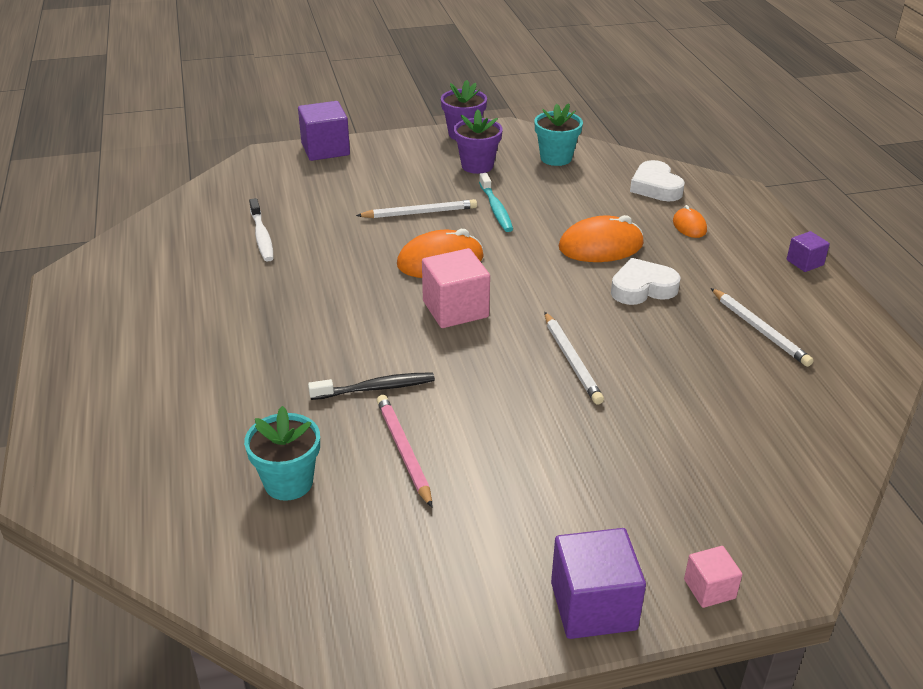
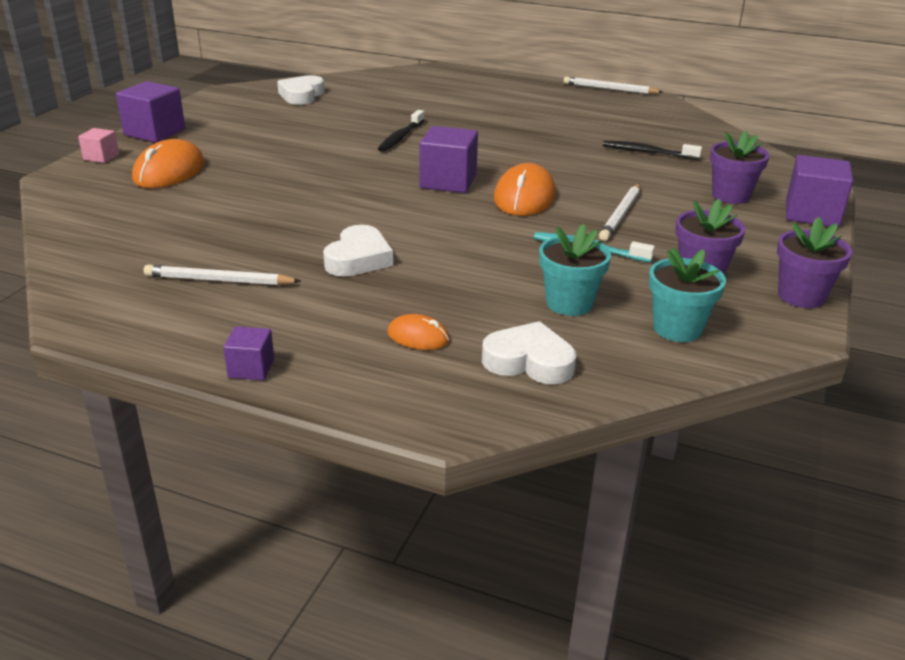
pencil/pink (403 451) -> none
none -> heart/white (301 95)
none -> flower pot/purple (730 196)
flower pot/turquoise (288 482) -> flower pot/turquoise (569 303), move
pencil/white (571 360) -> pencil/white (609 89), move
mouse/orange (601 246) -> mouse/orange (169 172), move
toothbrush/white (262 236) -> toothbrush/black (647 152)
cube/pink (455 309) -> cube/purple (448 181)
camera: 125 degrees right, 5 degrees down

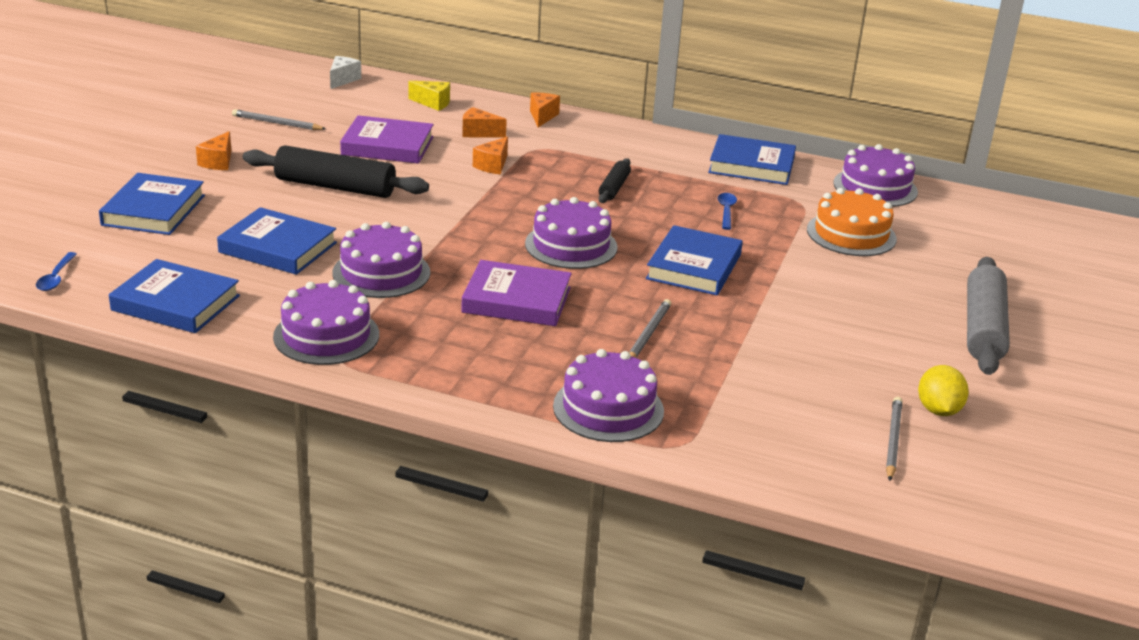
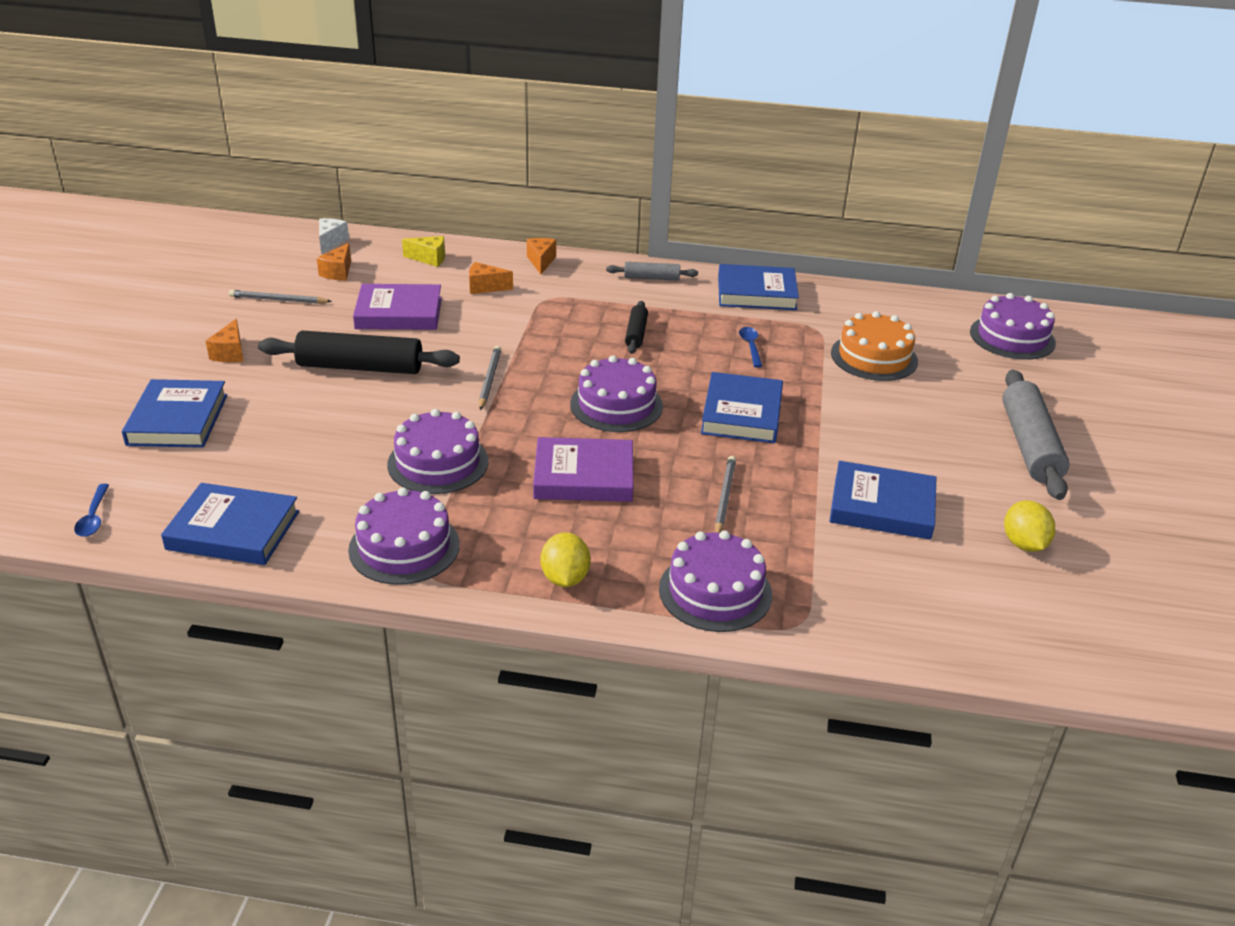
none -> lemon/yellow (565 578)
none -> rolling pin/grey (651 278)
book/blue (278 247) -> book/blue (882 506), move
cheese/orange (493 165) -> cheese/orange (338 272), move
cake/purple (875 187) -> cake/purple (1012 337), move
pencil/grey (892 440) -> pencil/grey (489 379), move
camera: 10 degrees left, 5 degrees up

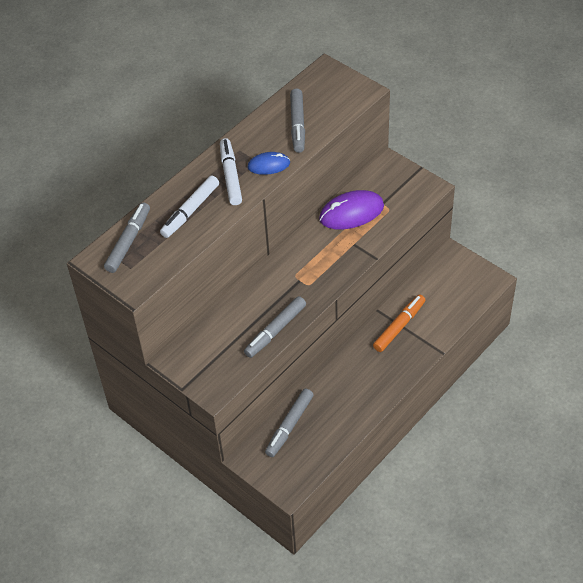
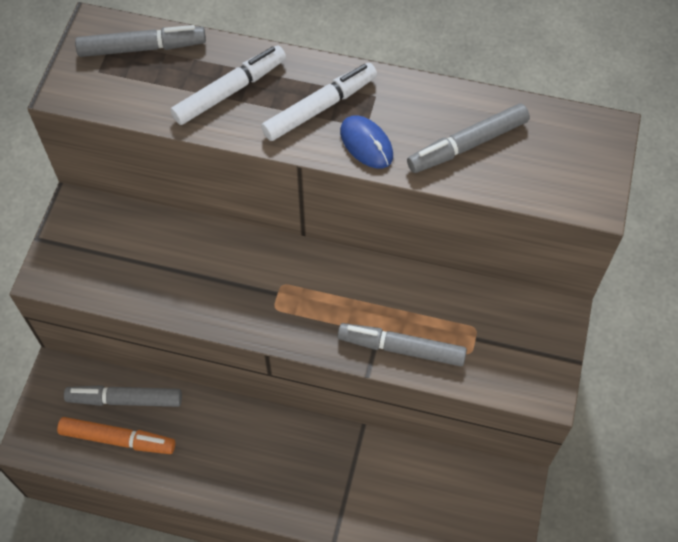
mouse/purple (351 212) -> none
marker/grey (275 331) -> marker/grey (401 348), move
marker/orange (399 326) -> marker/orange (118 439), move
marker/white (190 211) -> marker/white (230 91), 135 degrees clockwise
camera: 60 degrees right, 10 degrees up

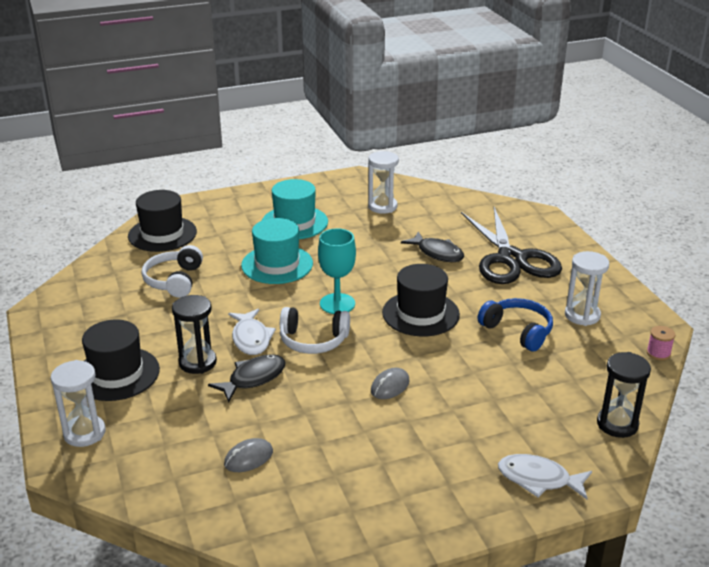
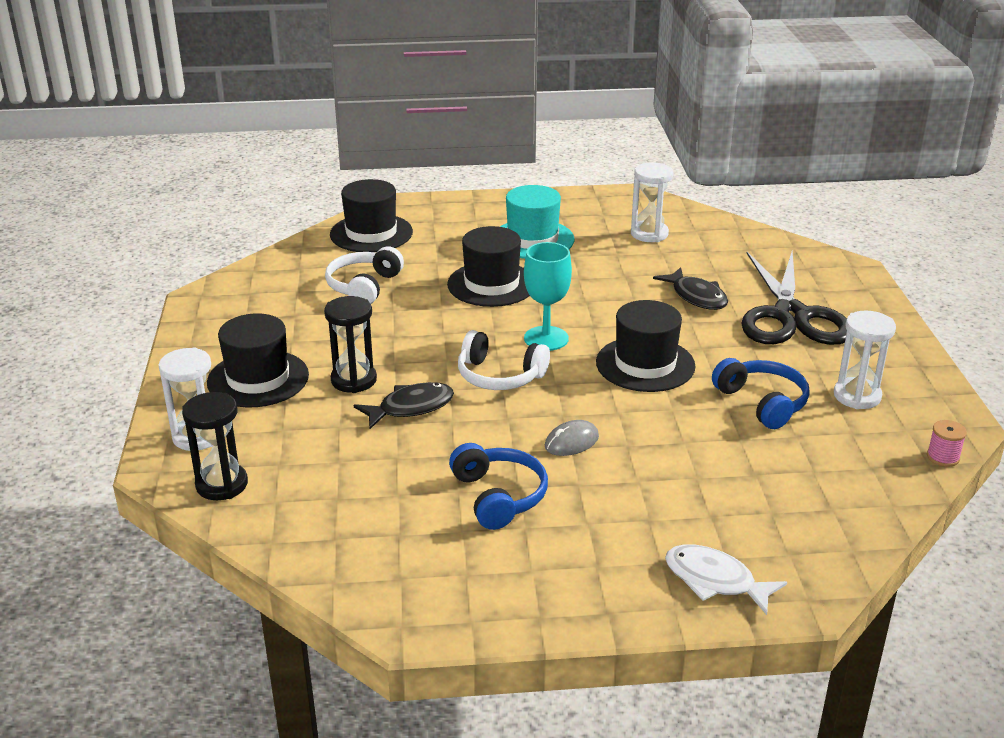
mouse/grey (248 458) -> none
fish/white (251 338) -> none
none -> headphones/blue (499 496)
hourglass/black (617 424) -> hourglass/black (222 484), move
hat/turquoise (277 264) -> hat/black (491 284)
camera: 15 degrees right, 0 degrees up

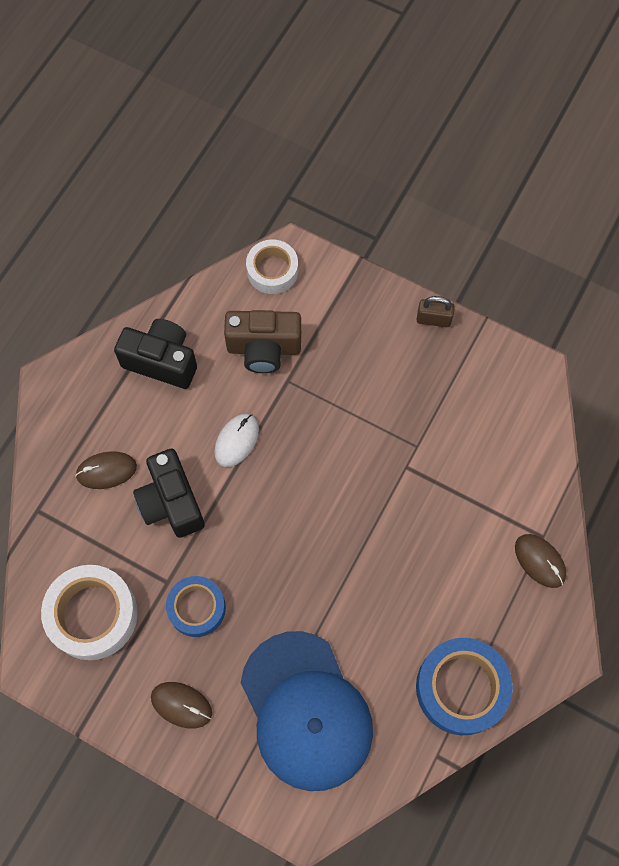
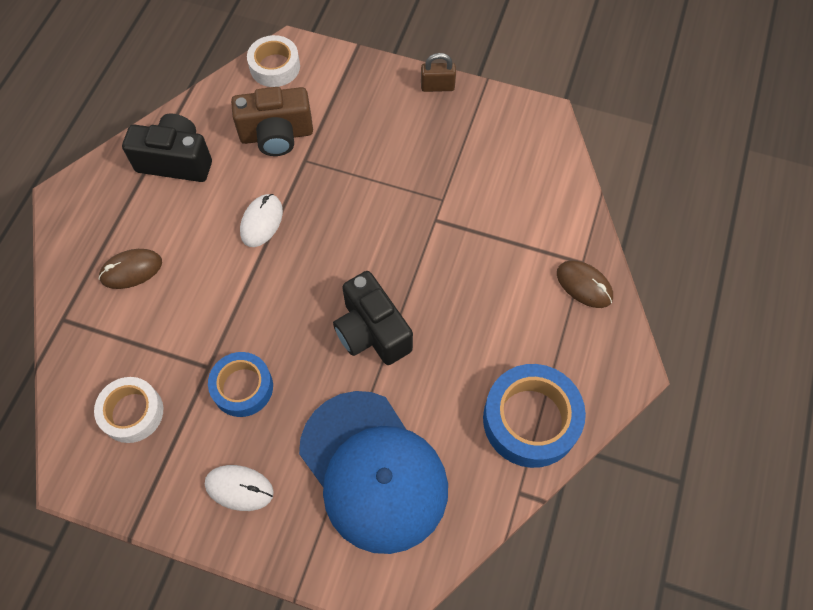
camera/black (171 502) -> camera/black (372 332), move
mouse/brown (181 705) -> mouse/white (239 488)
tape/white (92 615) -> tape/white (132 412), x0.64
camera: 10 degrees left, 5 degrees down

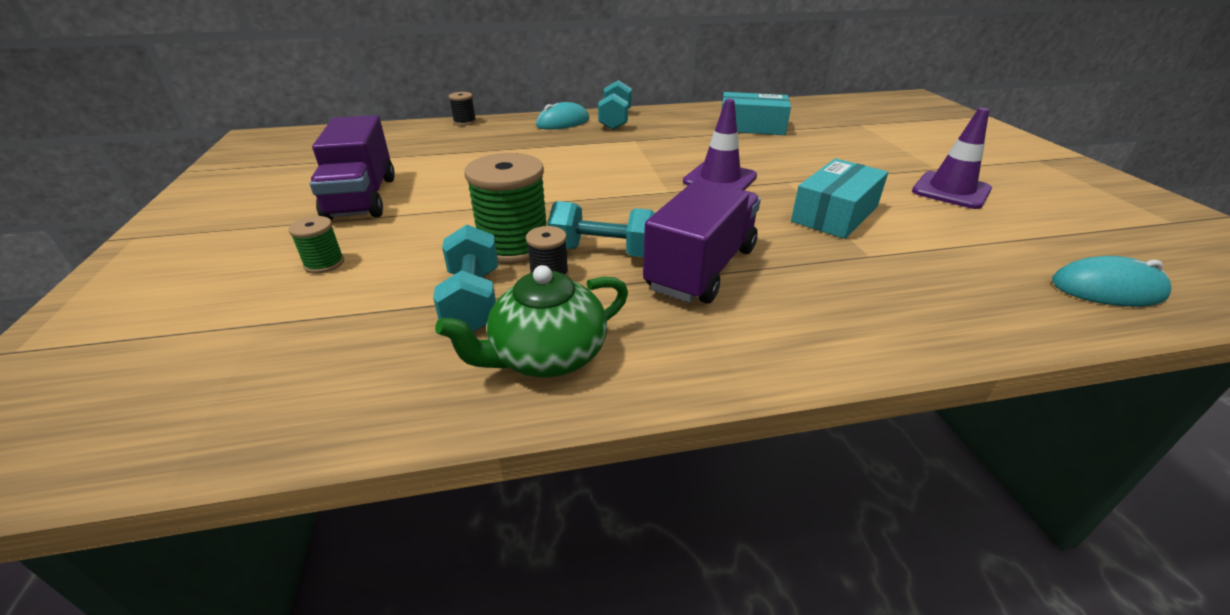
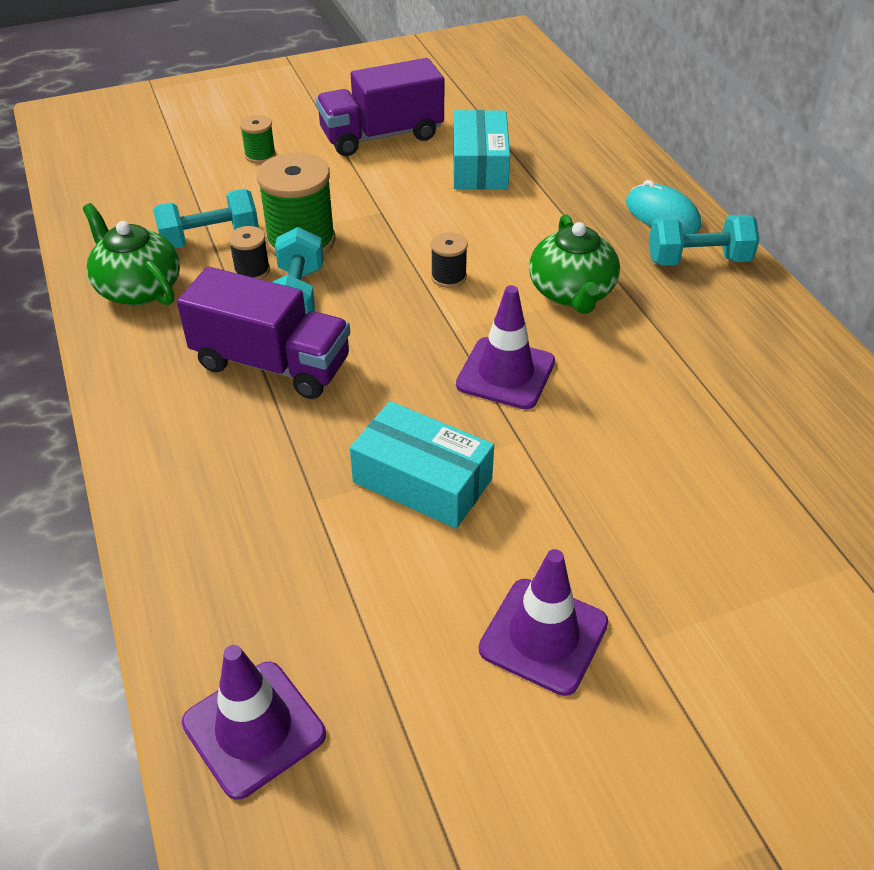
none -> teapot/green (572 293)
spool/black (464 122) -> spool/black (448 277), move
box/turquoise (751 127) -> box/turquoise (480 166), move
mouse/turquoise (1107 289) -> traffic cone/purple (254 728)
camera: 80 degrees right, 10 degrees up

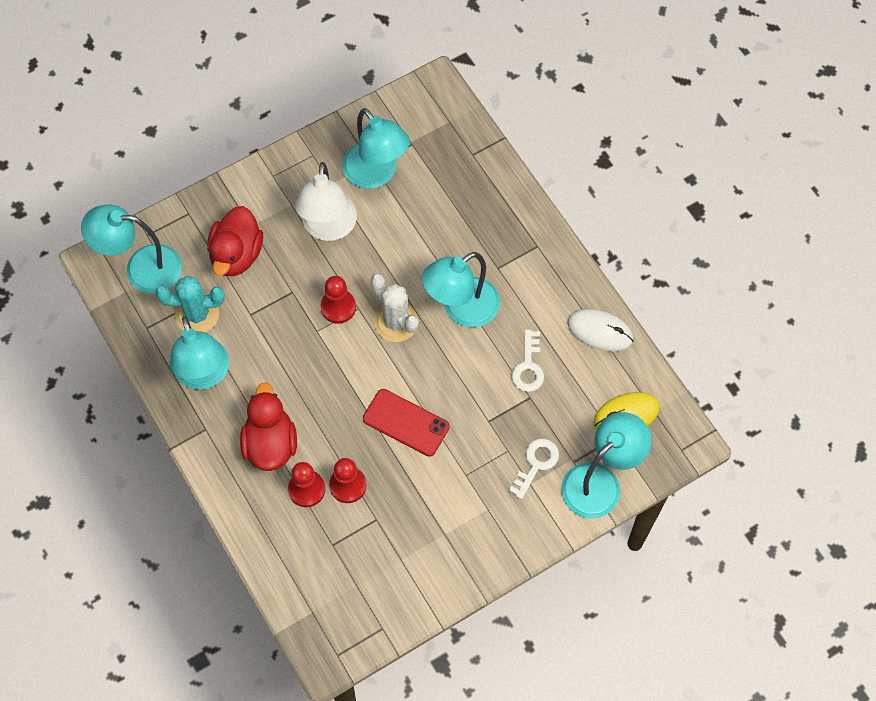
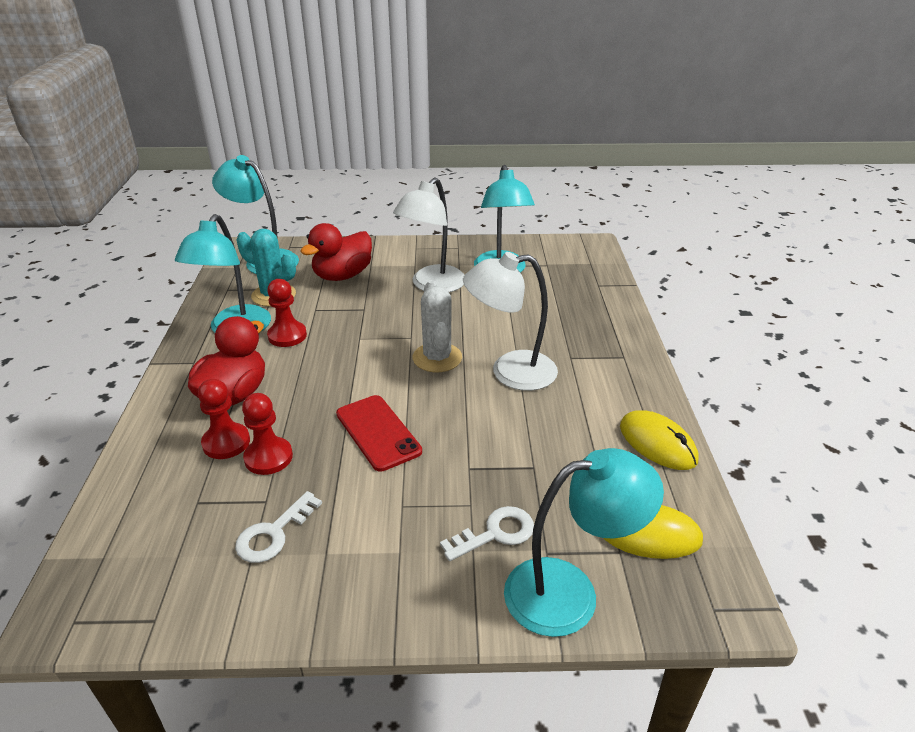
pawn/red (338 307) -> pawn/red (287 336), move
key/white (528 367) -> key/white (273 533), move
lamp/turquoise (461 309) -> lamp/white (510 372)
mouse/white (600 331) -> mouse/yellow (657 443)
camera: 30 degrees right, 30 degrees down

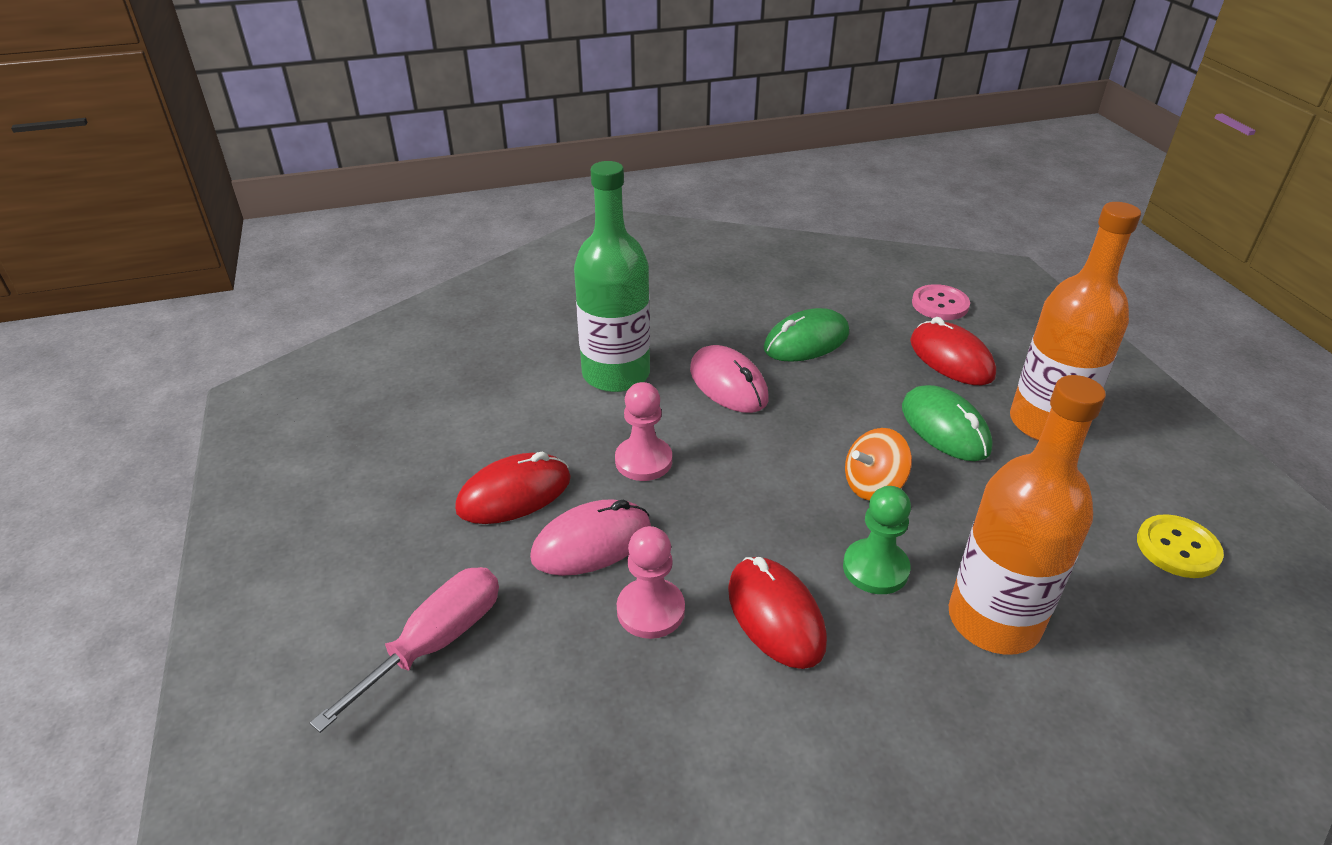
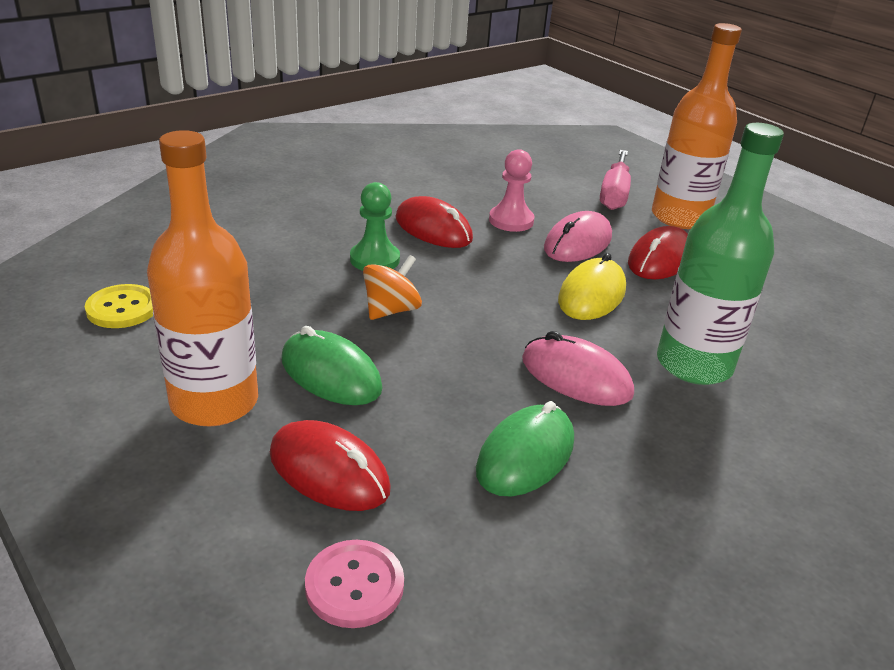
bottle/orange (994 620) -> bottle/orange (679 217), move
pawn/pink (643 461) -> mouse/yellow (591 295)
camera: 155 degrees right, 5 degrees down

